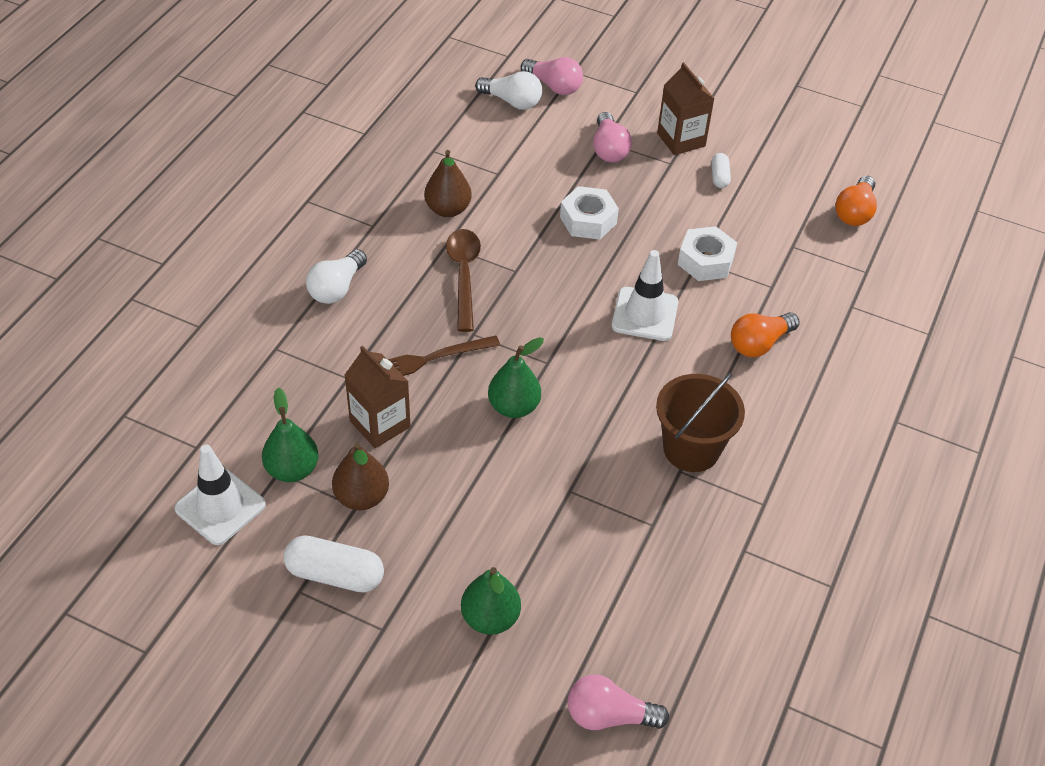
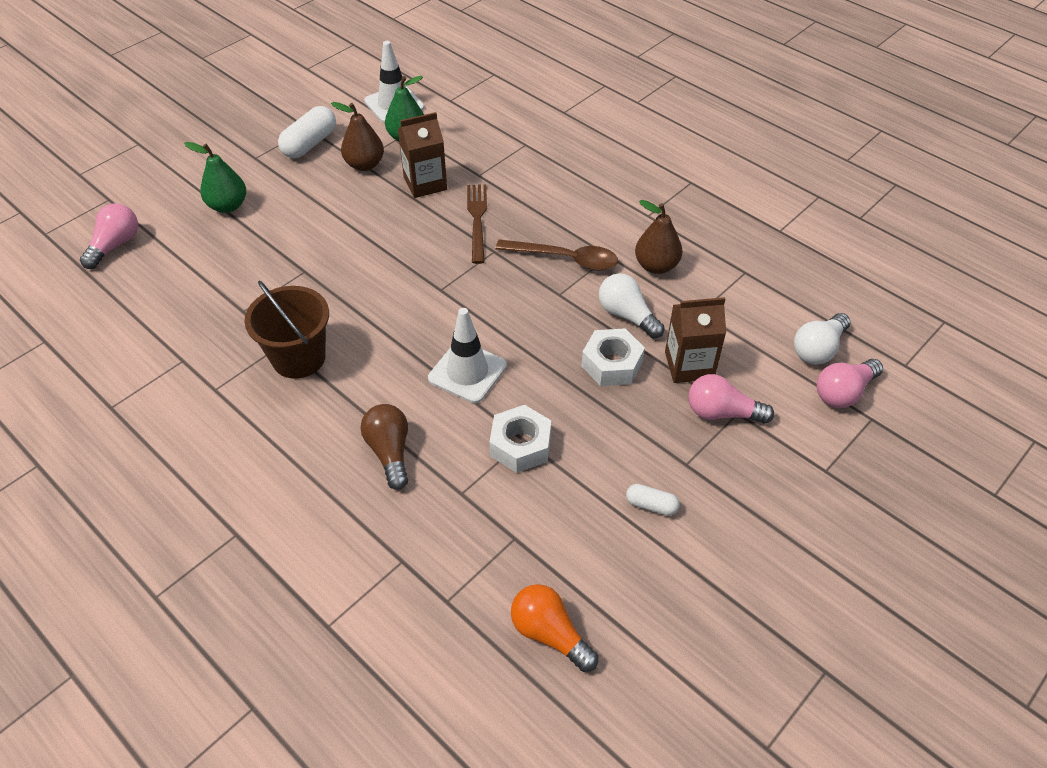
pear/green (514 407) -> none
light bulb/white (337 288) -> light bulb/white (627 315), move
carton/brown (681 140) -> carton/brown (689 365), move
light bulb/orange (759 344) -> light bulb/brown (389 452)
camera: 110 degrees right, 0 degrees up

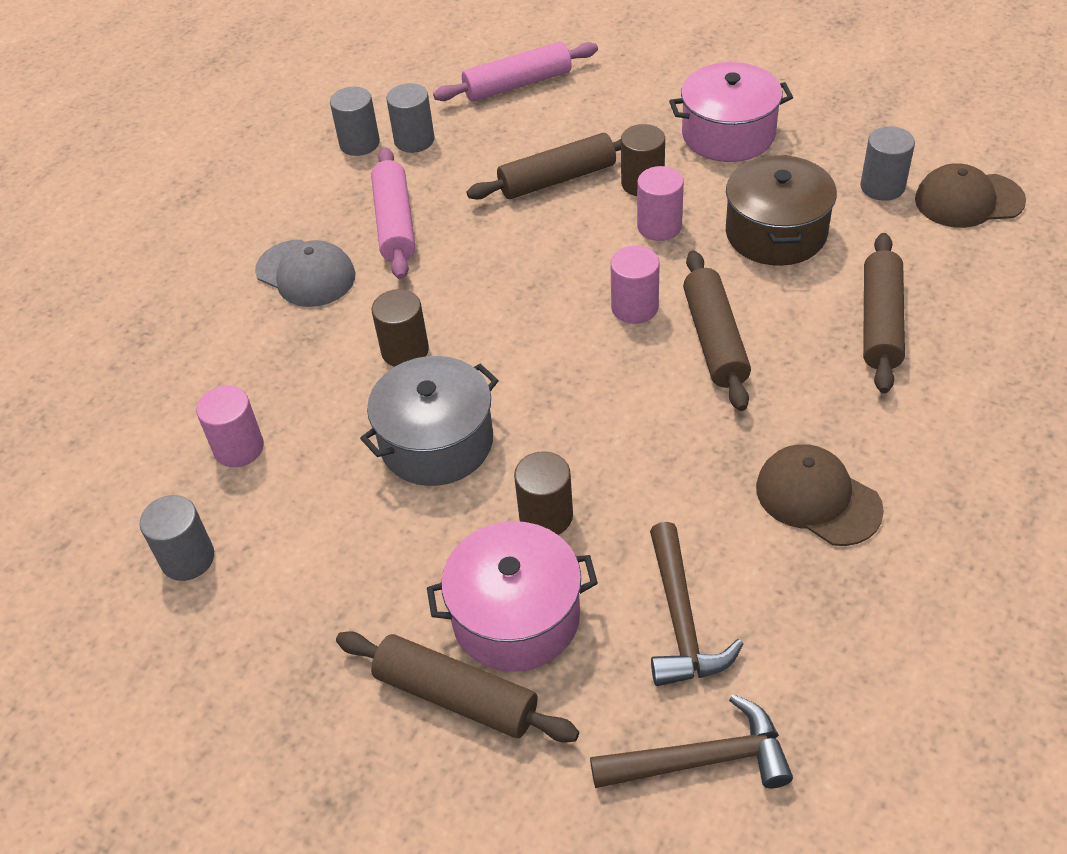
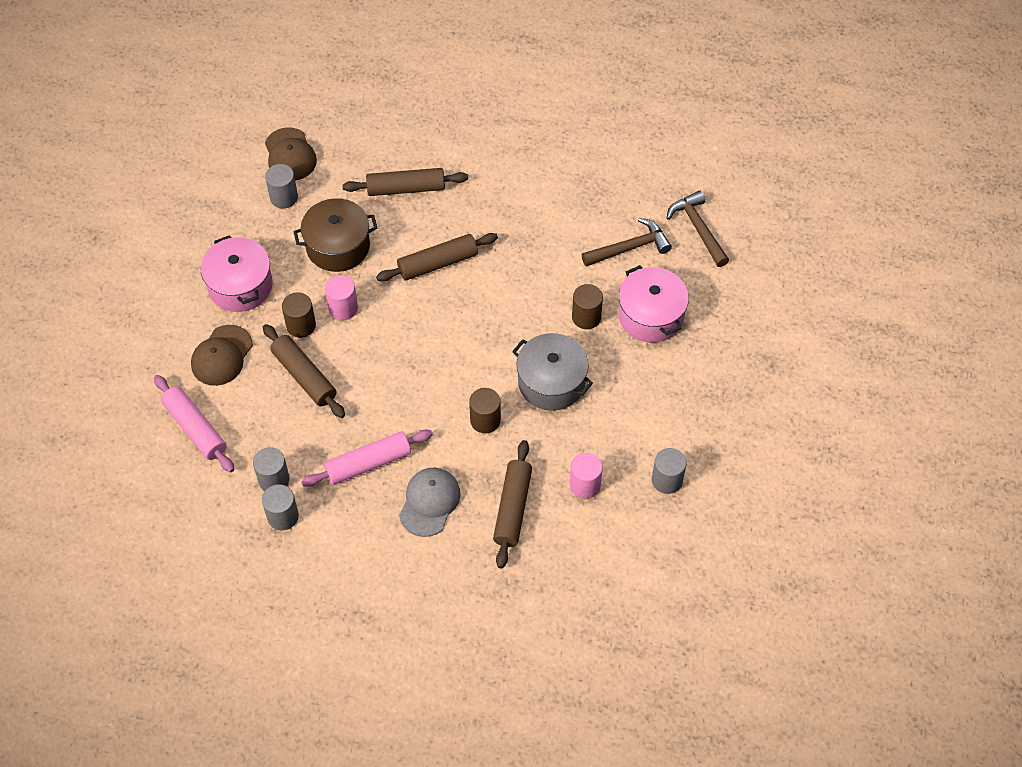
cylinder/pink (634 307) -> none
rolling pin/brown (456 696) -> rolling pin/brown (512 508), move
cap/brown (817 498) -> cap/brown (222 355), move
camera: 110 degrees left, 10 degrees up

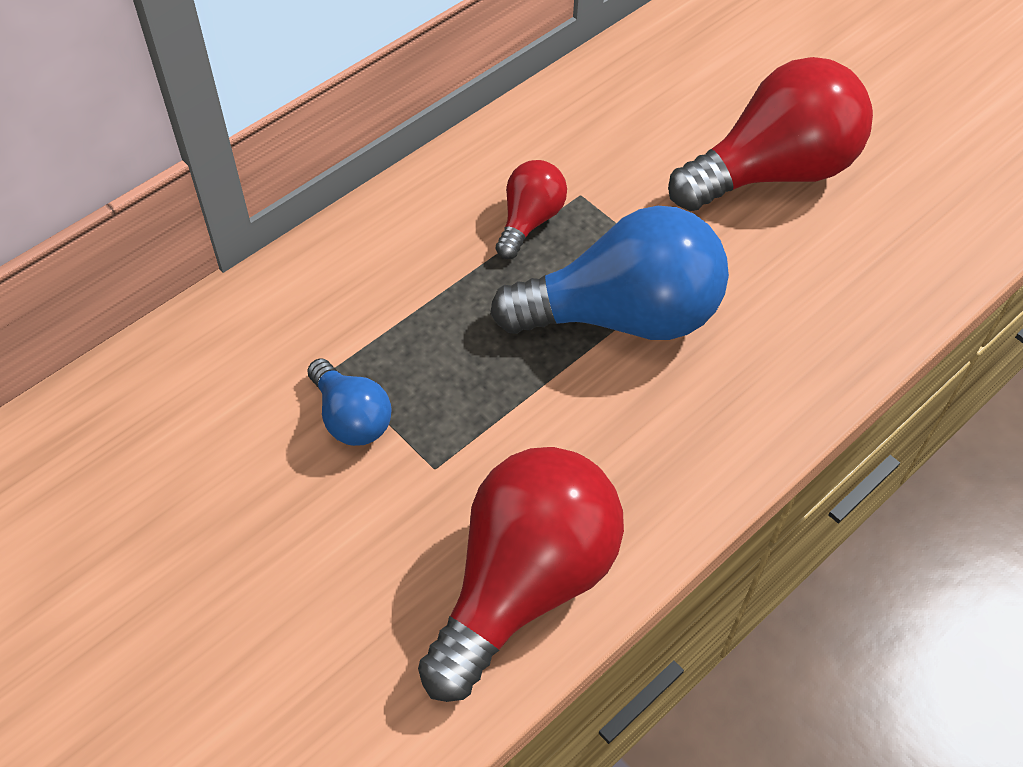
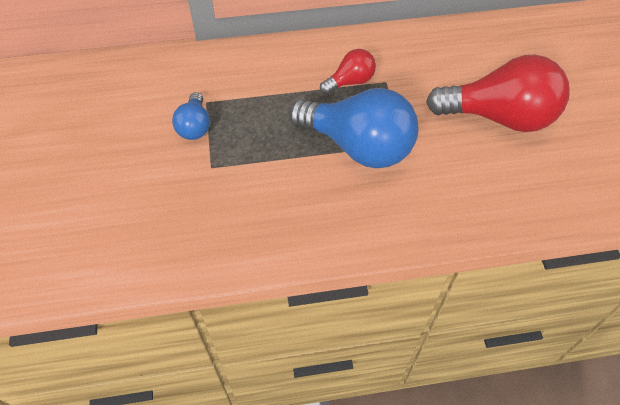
light bulb/red (524 583) -> none
camera: 35 degrees right, 0 degrees up

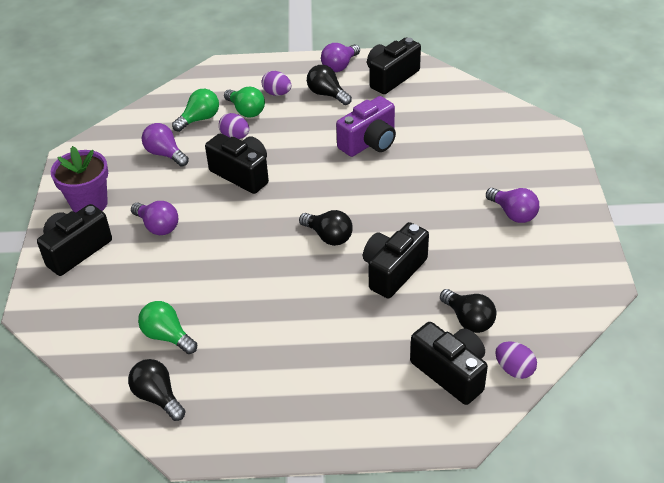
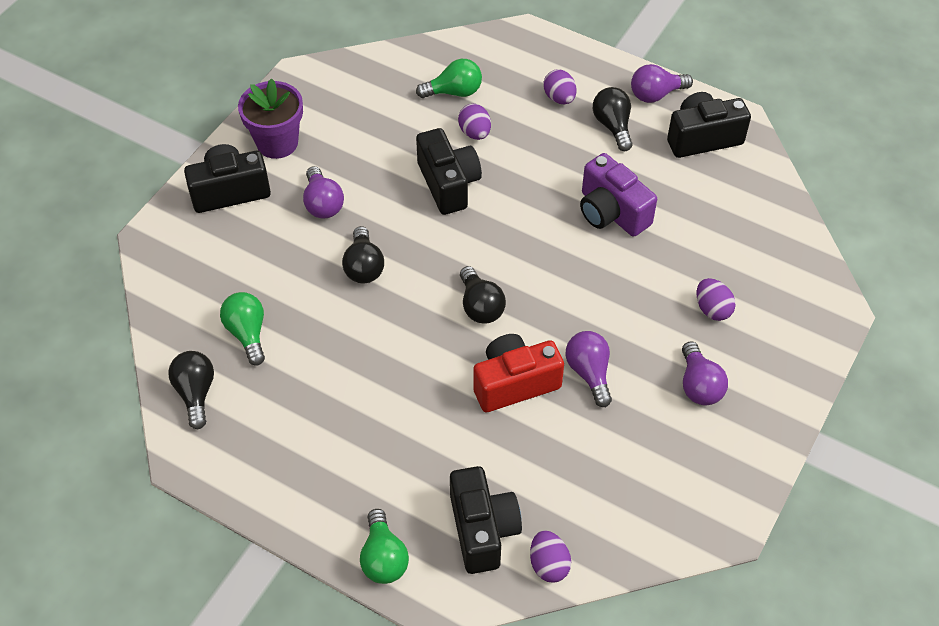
none -> egg/purple (712 309)
light bulb/purple (165 154) -> light bulb/purple (589 373), move
light bulb/green (246 111) -> light bulb/green (383 558), move
light bulb/black (468 320) -> light bulb/black (363 267), move
camera/black (393 271) -> camera/red (514 383)
camera/purple (369 142) -> camera/purple (611 212), 60 degrees clockwise
camera: 30 degrees right, 10 degrees up

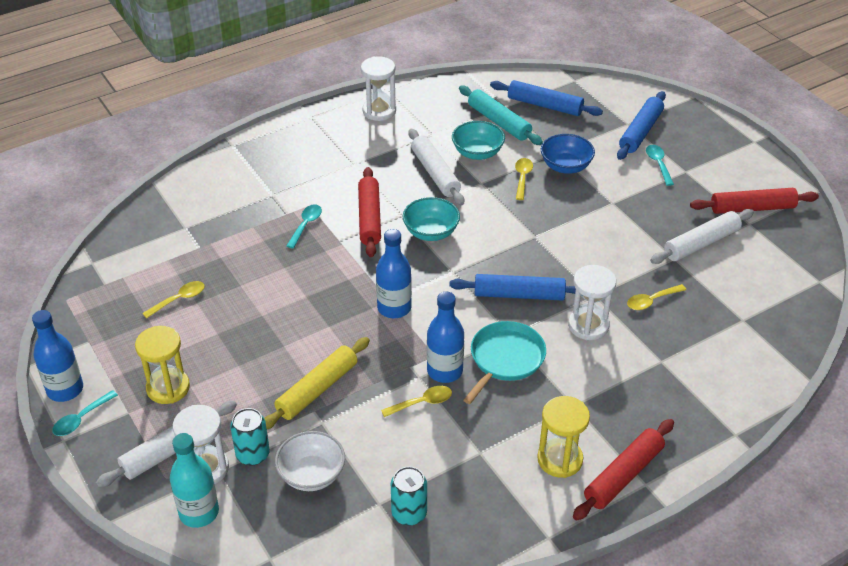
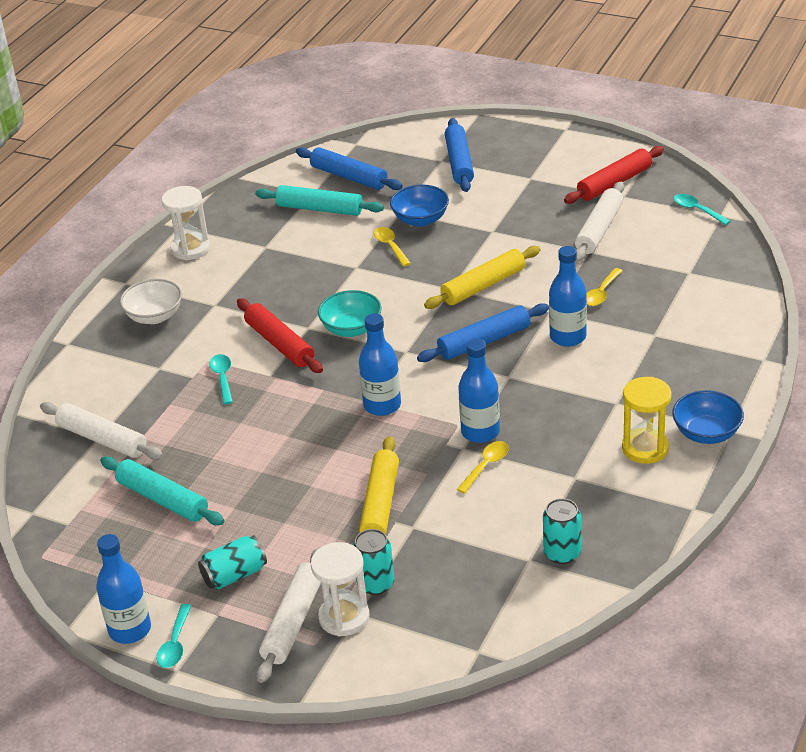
bottle/turquoise (199 512) -> none
bowl/turquoise (477 153) -> none
pan/turquoise (505 359) -> none
none -> rolling pin/yellow (483 286)
bowl/white (311 475) -> bowl/white (154 316), move
rolling pin/white (435 173) -> rolling pin/white (102 439), move
spoon/turquoise (658 164) -> spoon/turquoise (697 210), move
hourglass/yellow (168 388) -> can/turquoise (234 575)
spoon/yellow (179 299) -> rolling pin/turquoise (163 499)
hourglass/white (588 325) -> bottle/blue (568 337)
rolling pin/red (623 475) -> bowl/blue (706 433)
rolling pin/blue (544 105) -> rolling pin/blue (349 177), 45 degrees clockwise
camera: 30 degrees left, 5 degrees down

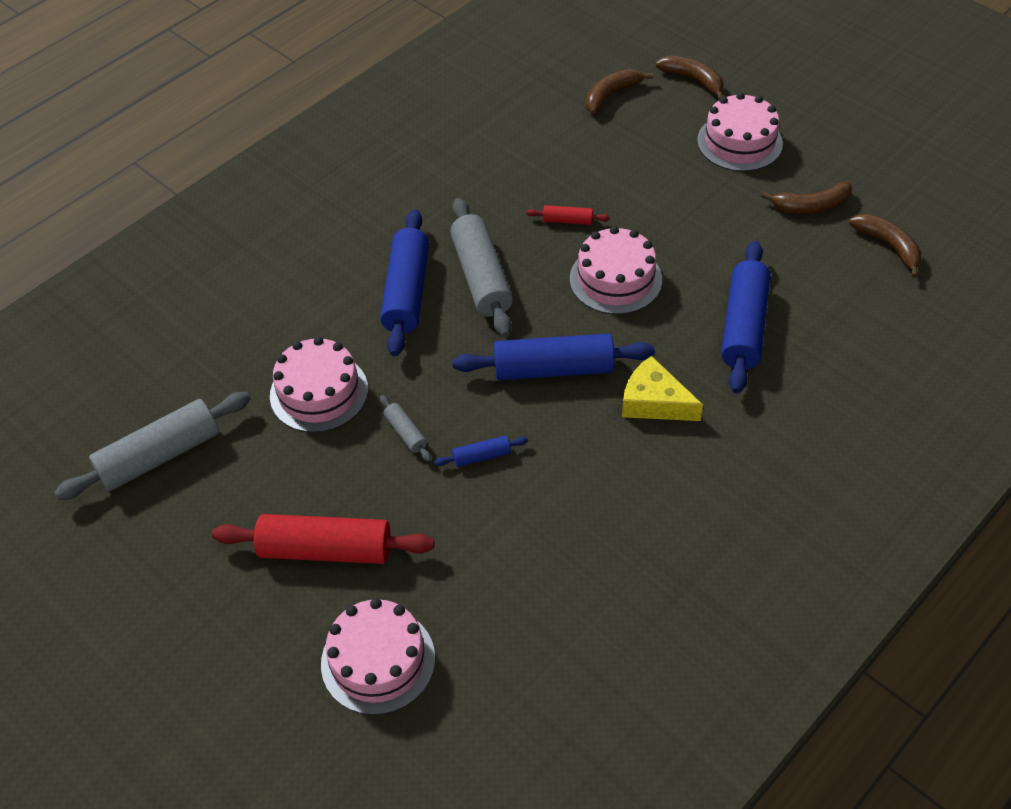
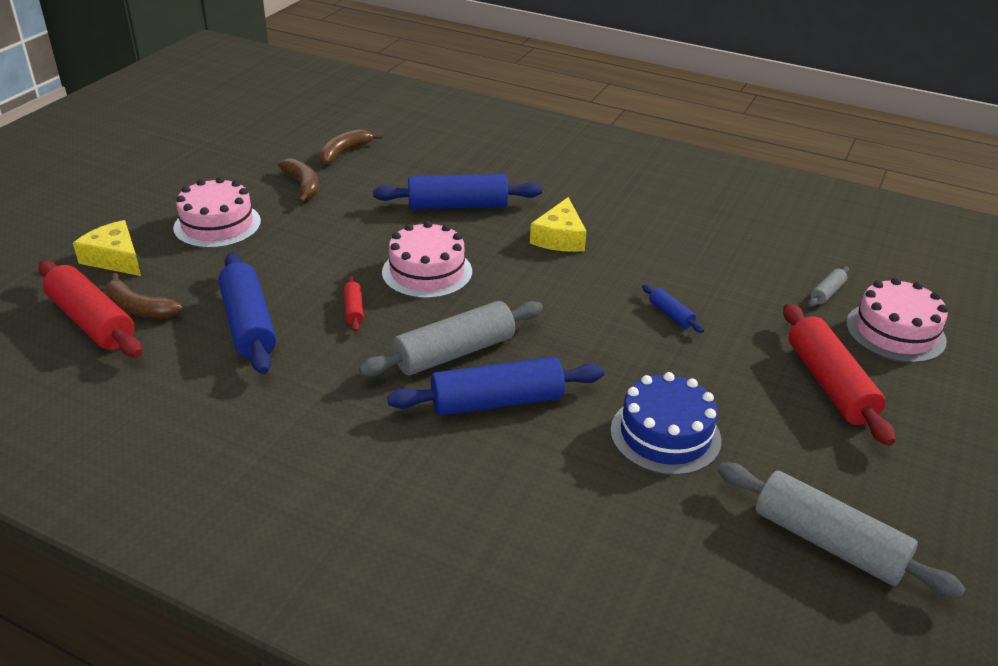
none -> rolling pin/red (92 322)
rolling pin/grey (405 433) -> rolling pin/grey (827 293), move
rolling pin/blue (553 369) -> rolling pin/blue (249 324), move
banana/brown (693 80) -> cheese/yellow (115 258)
cake/pink (319 392) -> cake/blue (665 435)
camera: 110 degrees left, 15 degrees down

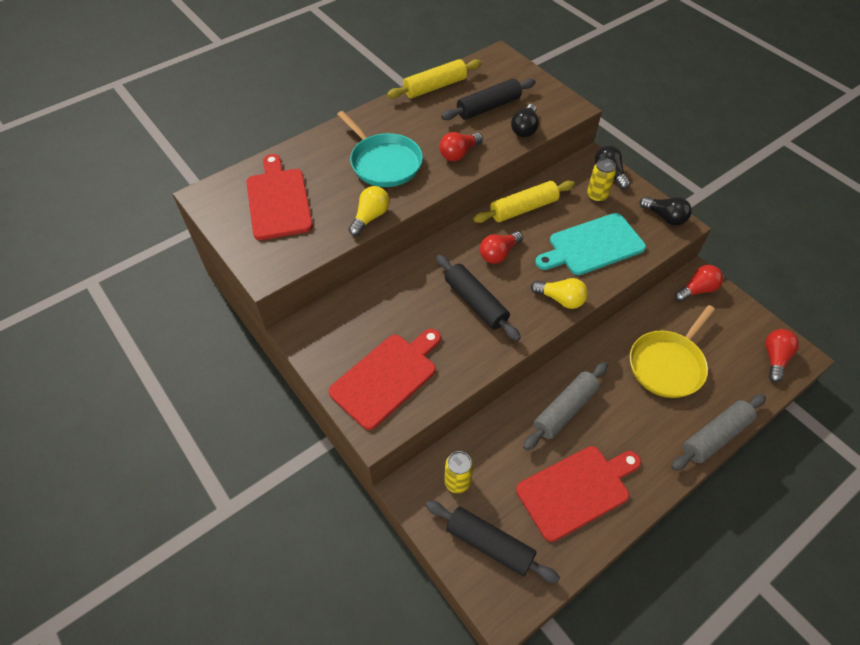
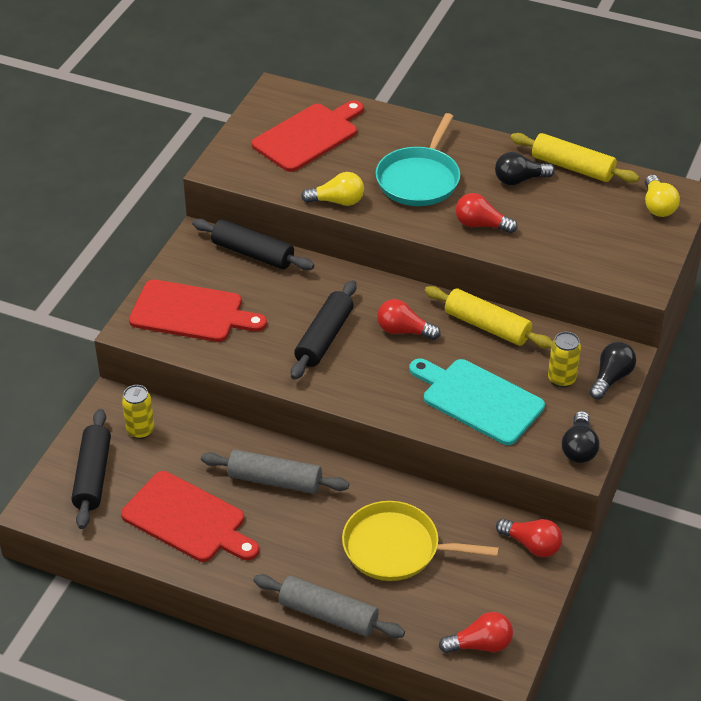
rolling pin/black (488 107) -> rolling pin/black (252 253), move
light bulb/black (525 129) -> light bulb/black (519 180), move
light bulb/yellow (561 299) -> light bulb/yellow (657 206), move
camera: 60 degrees right, 10 degrees down

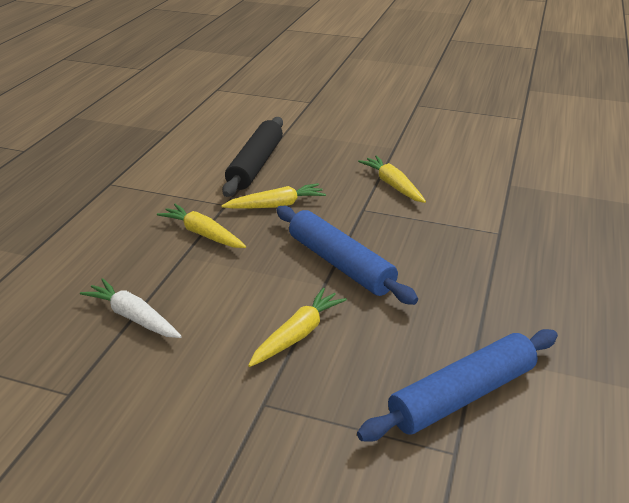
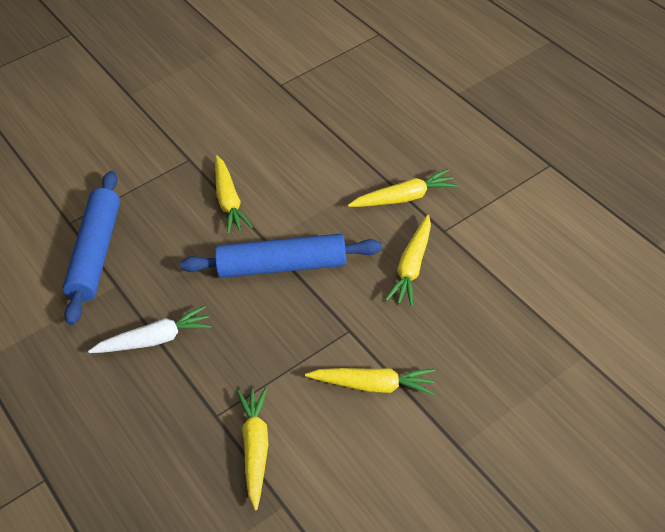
rolling pin/black (255 165) -> none
none -> carrot/yellow (256 448)
carrot/white (133 317) -> carrot/white (155 339), move
camera: 130 degrees right, 15 degrees up

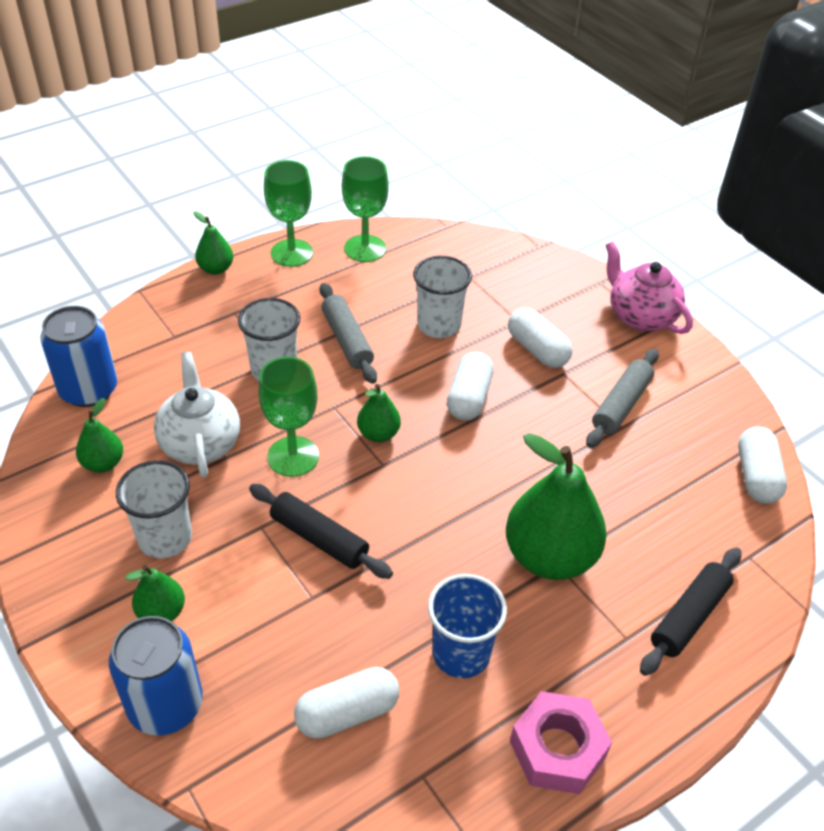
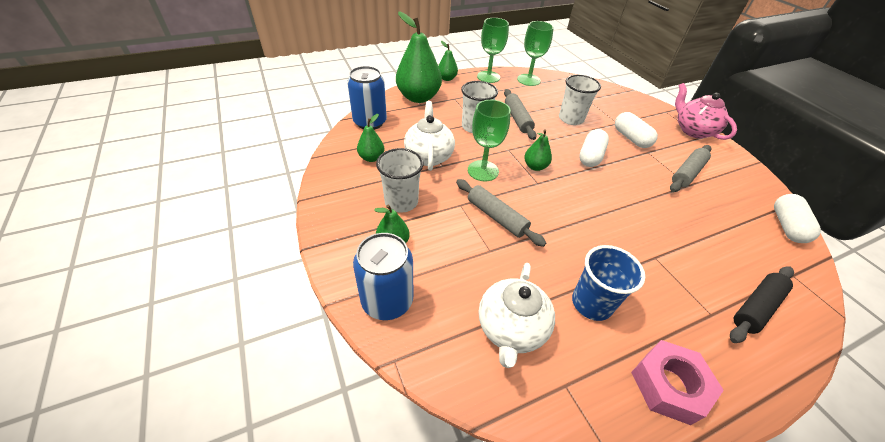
pear/green (550 556) -> pear/green (418 97), move
capsule/white (347 713) -> teapot/white (511 329)
rolling pin/black (319 538) -> rolling pin/grey (496 217)
camera: 10 degrees right, 0 degrees up

